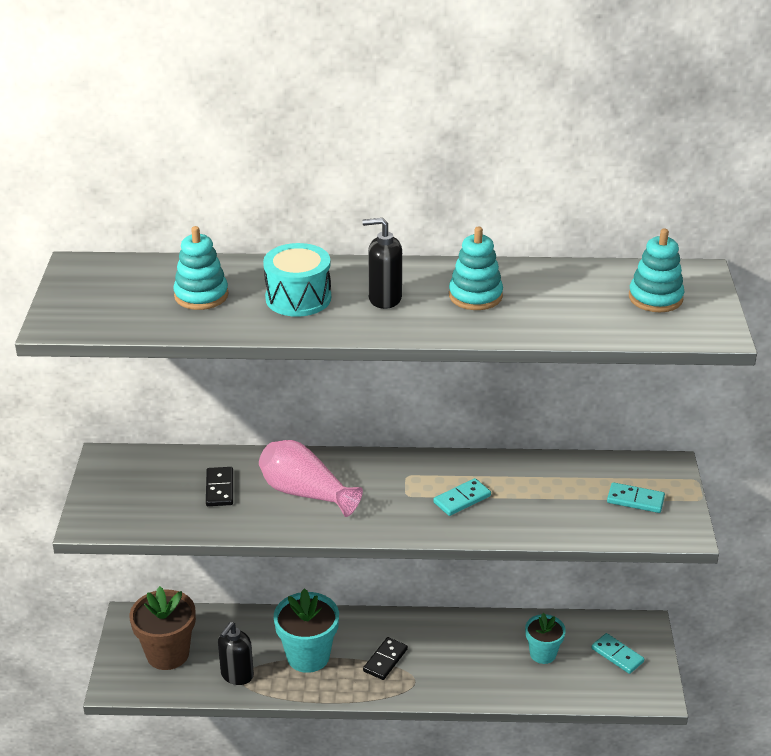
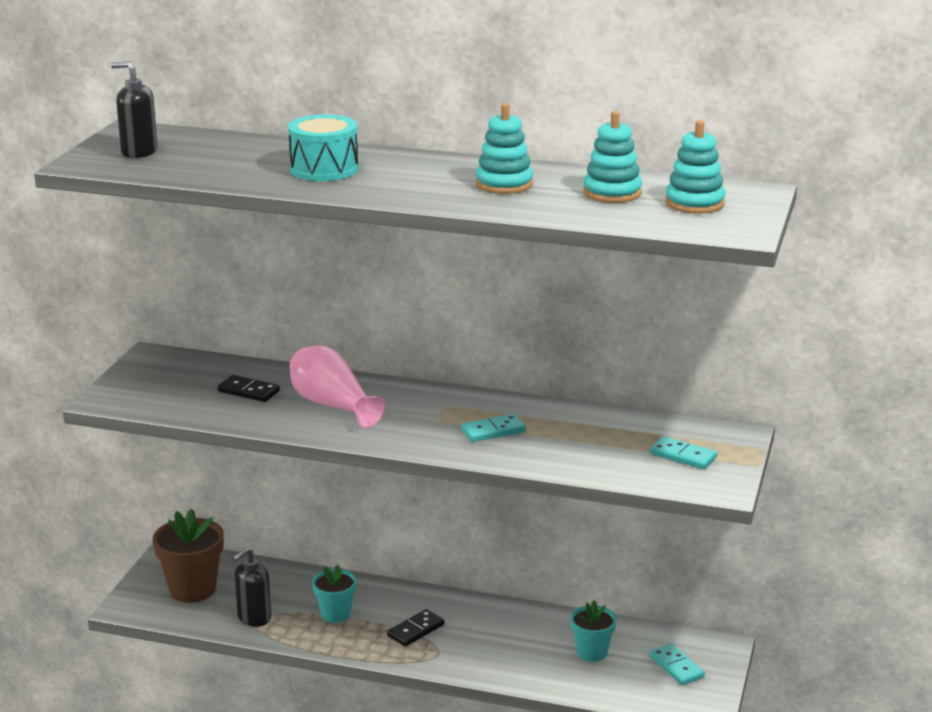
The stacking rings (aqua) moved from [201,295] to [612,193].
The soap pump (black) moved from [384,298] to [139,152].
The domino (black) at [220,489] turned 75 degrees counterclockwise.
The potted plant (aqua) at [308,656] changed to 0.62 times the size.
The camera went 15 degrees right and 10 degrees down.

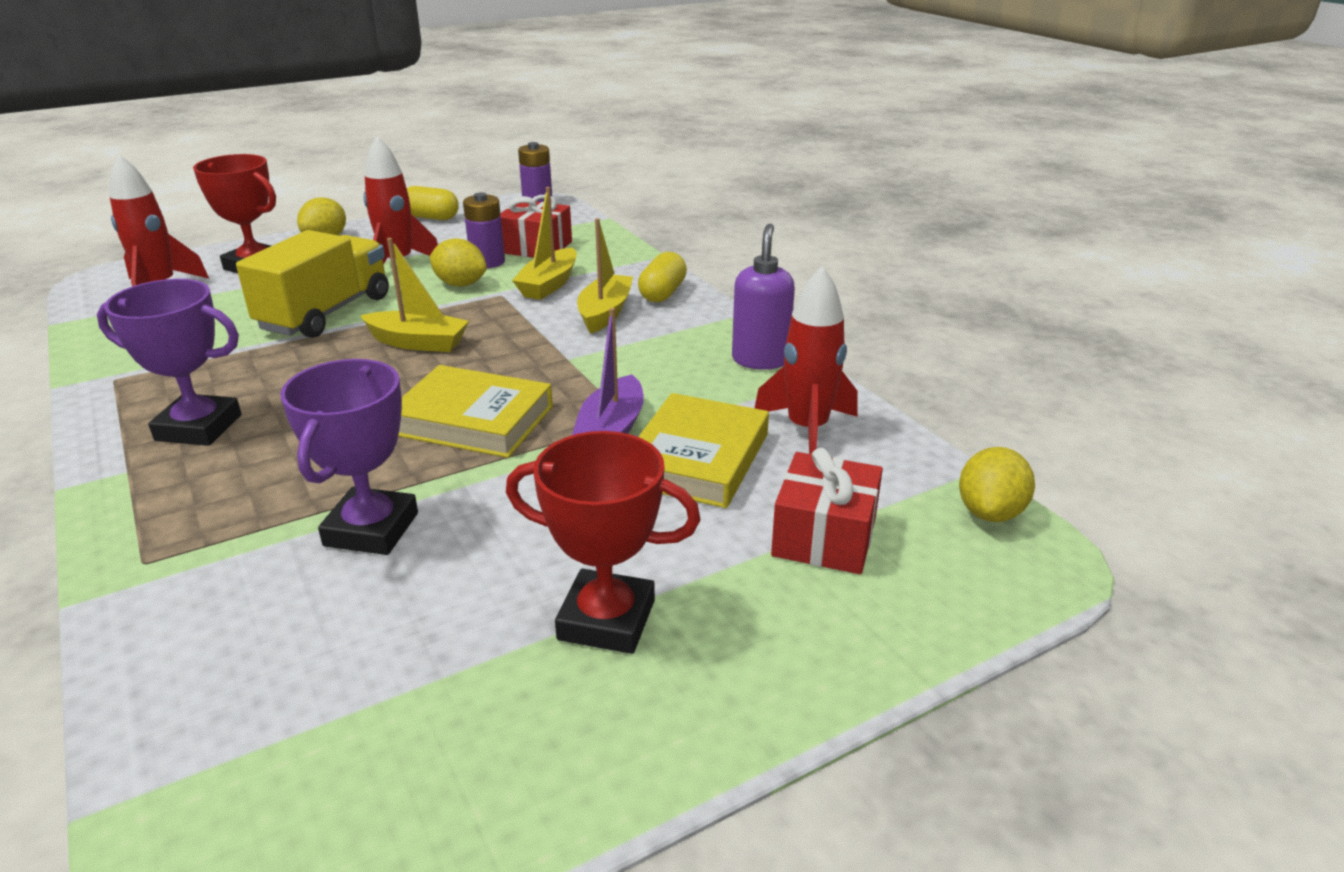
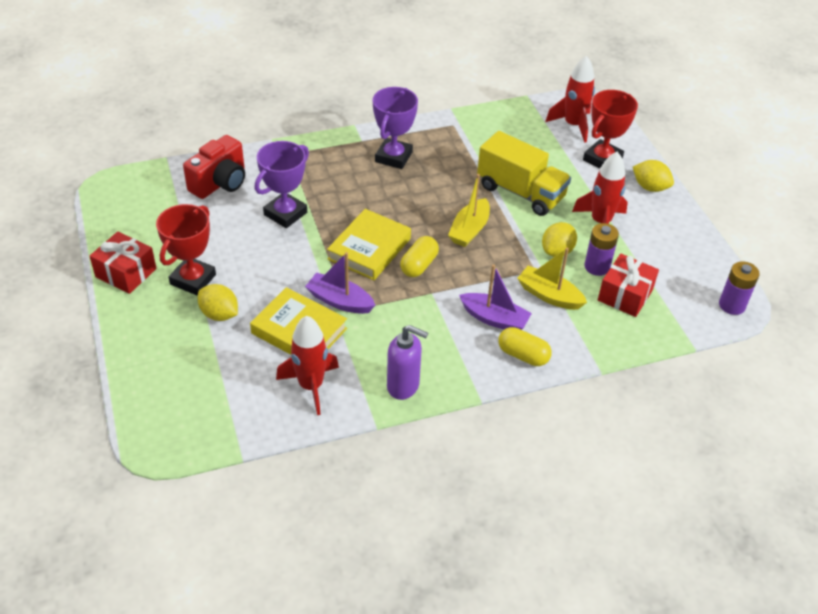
The compact camera (red) at [220,183] appeared.
The capsule (golden) moved from [431,217] to [419,265].
The wrapped gift (red) moved from [824,537] to [126,273].
The lemon (golden) moved from [990,512] to [219,314].
The toy boat (golden) at [605,313] became the toy boat (violet) at [494,319].
The award cup (violet) at [372,529] turned 75 degrees counterclockwise.
The camera went 100 degrees right and 15 degrees up.

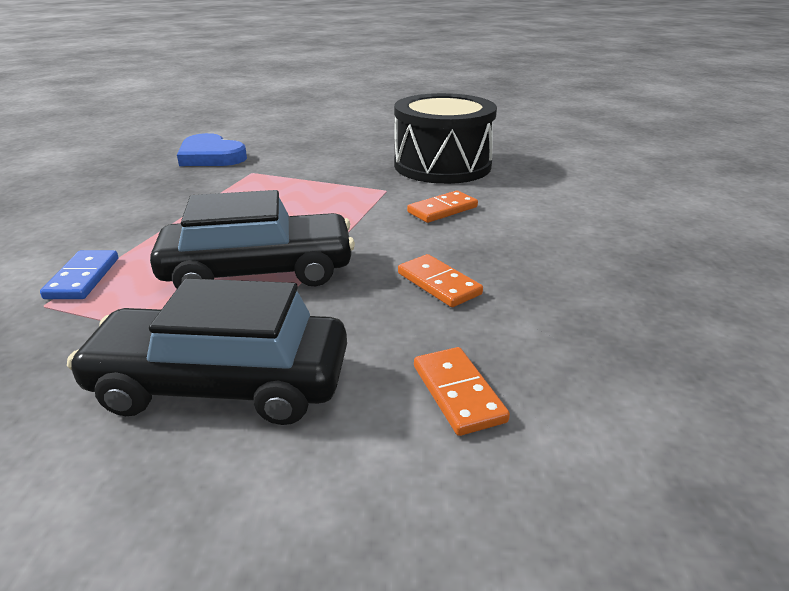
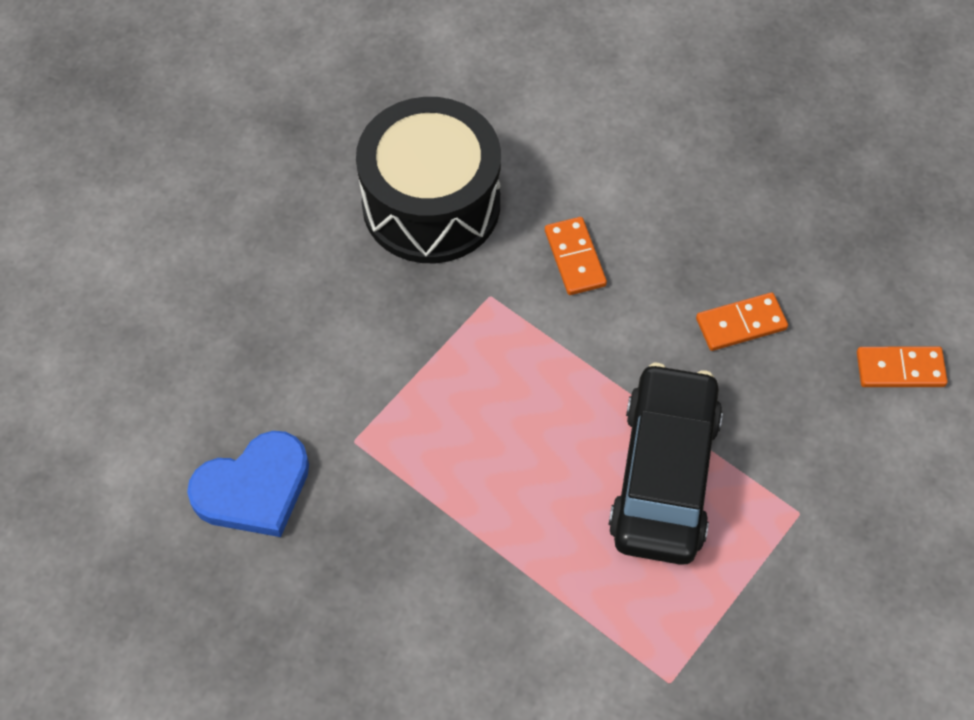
The domino (cobalt) at [83,278] disappeared.
The automobile (black) at [221,383] disappeared.
The camera went 70 degrees left and 30 degrees up.

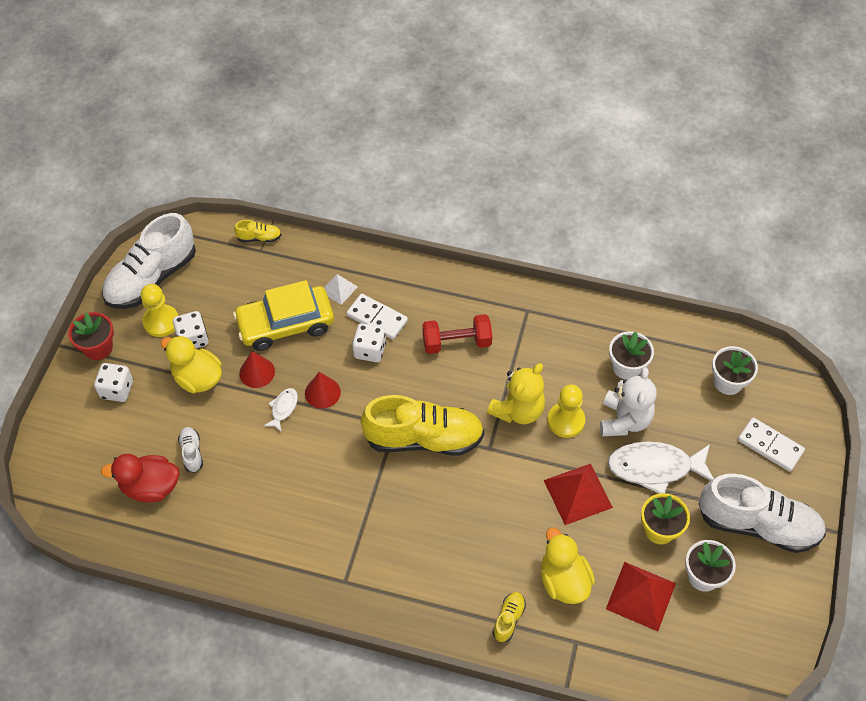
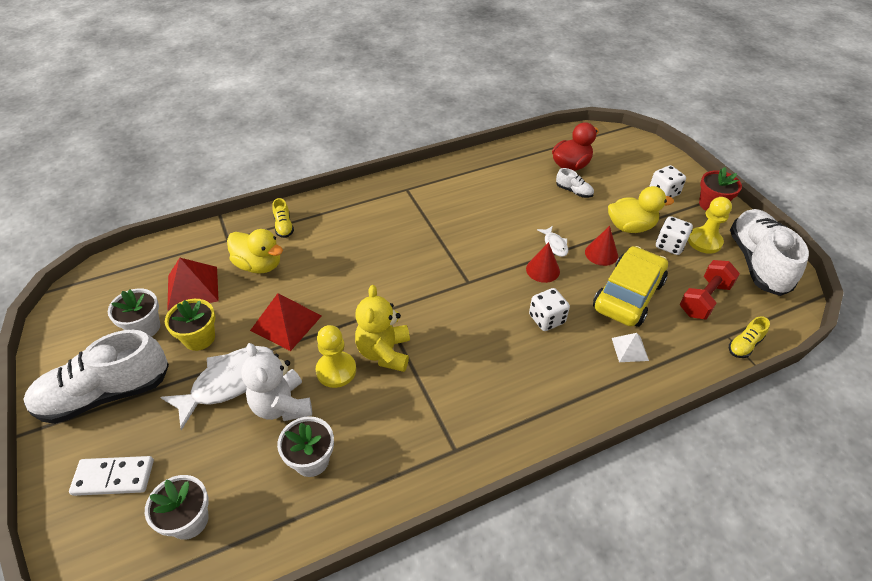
The domino (pure white) at [377,318] disappeared.
The shoe (golden) at [423,438] disappeared.
The dumbbell (red) moved from [456,342] to [704,299].
The camera went 140 degrees right and 10 degrees down.

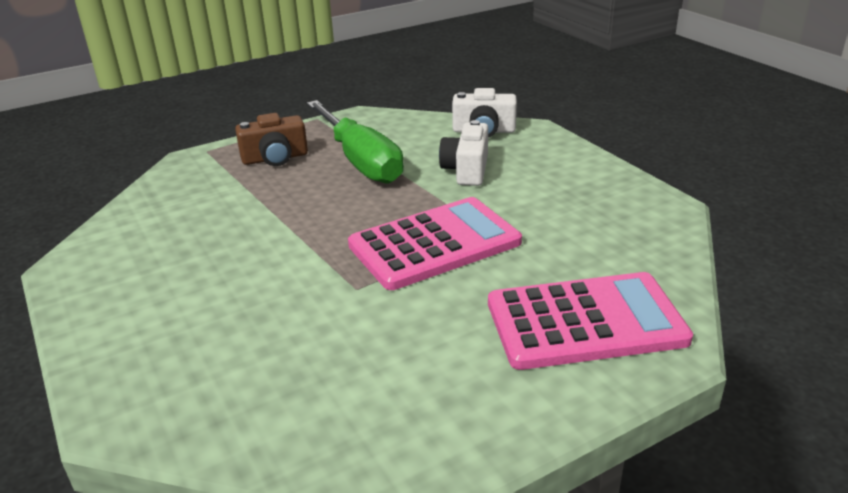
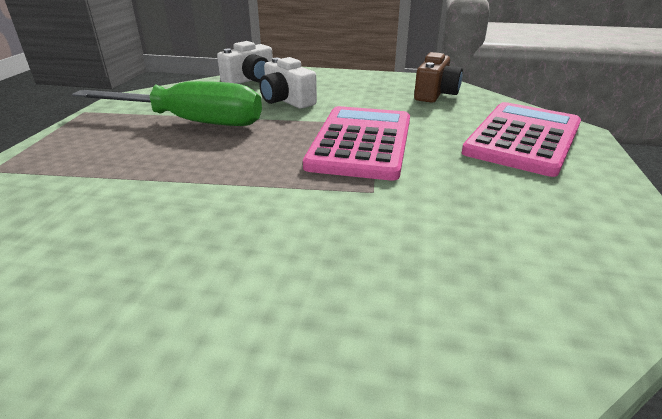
The compact camera (dark brown) moved from [275,158] to [435,94].
The camera went 50 degrees left and 0 degrees up.

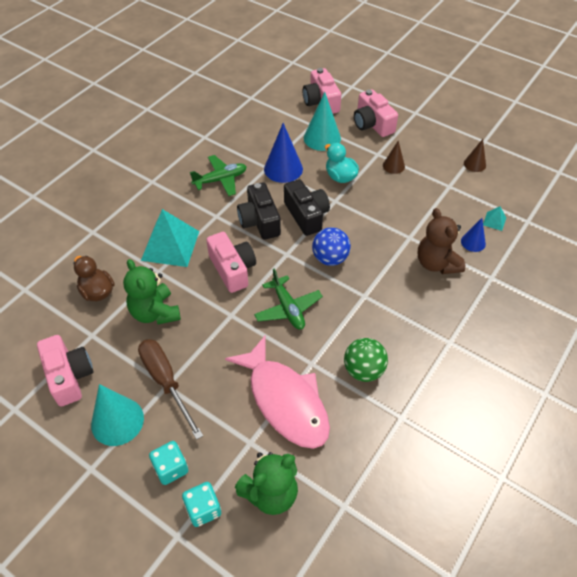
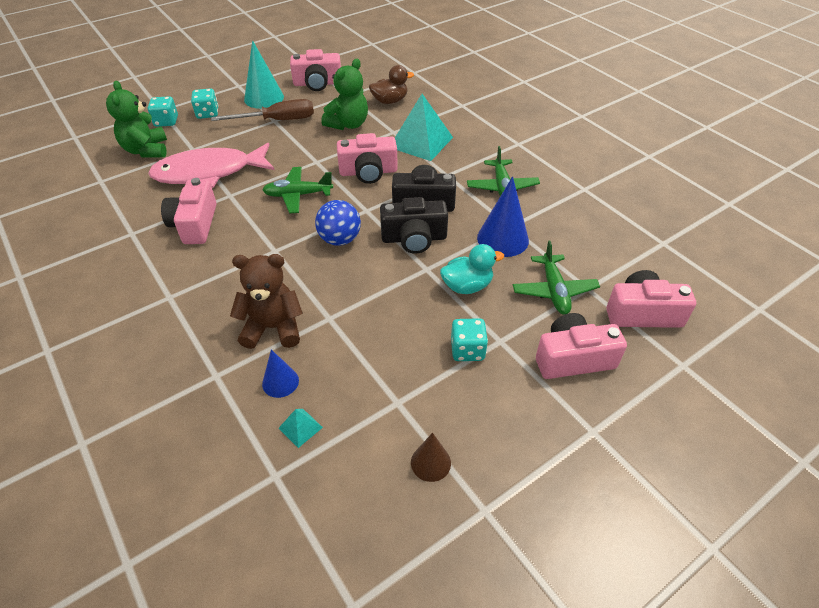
The cone (aqua) at [322,138] was replaced by the aeroplane (leaf-green) at [554,290].
The play ball (leaf-green) at [363,370] was replaced by the compact camera (rose-pink) at [195,224].
The cone (dark brown) at [393,166] was replaced by the dice (aqua) at [467,350].
The teddy (leaf-green) at [155,312] turned 135 degrees clockwise.
The camera went 110 degrees right and 5 degrees down.

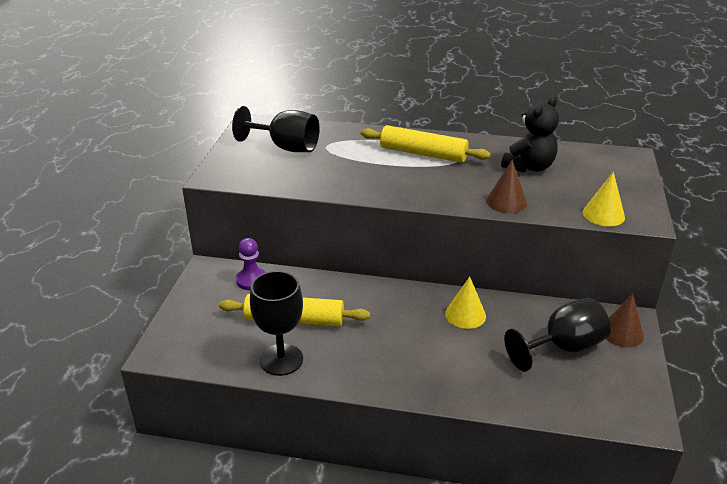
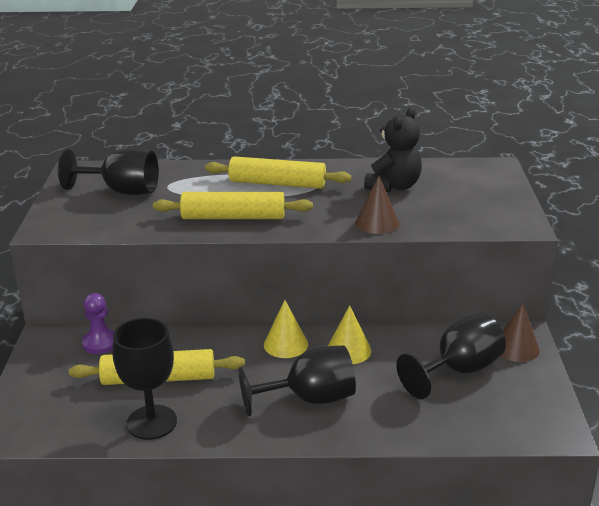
The rolling pin (golden) at [233,217] appeared.
The chalice (black) at [310,399] appeared.
The cone (golden) moved from [603,214] to [285,344].
The camera went 10 degrees left and 5 degrees down.

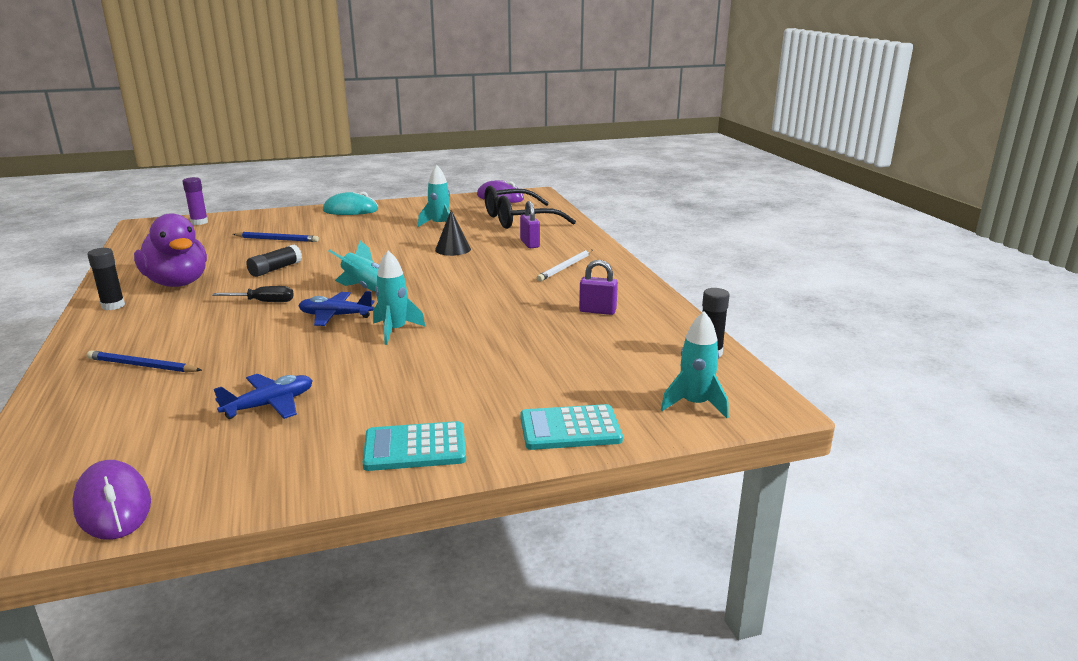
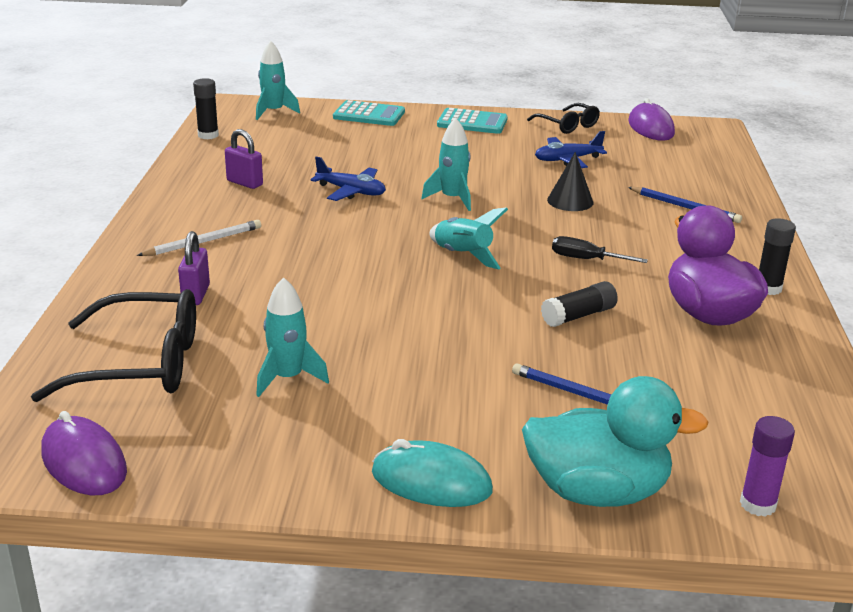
The duck (aqua) at [597,492] appeared.
The glasses (black) at [568,125] appeared.
The aeroplane (cobalt) moved from [335,316] to [351,191].
The cone (black) moved from [453,249] to [570,201].
The camera went 160 degrees left and 5 degrees up.

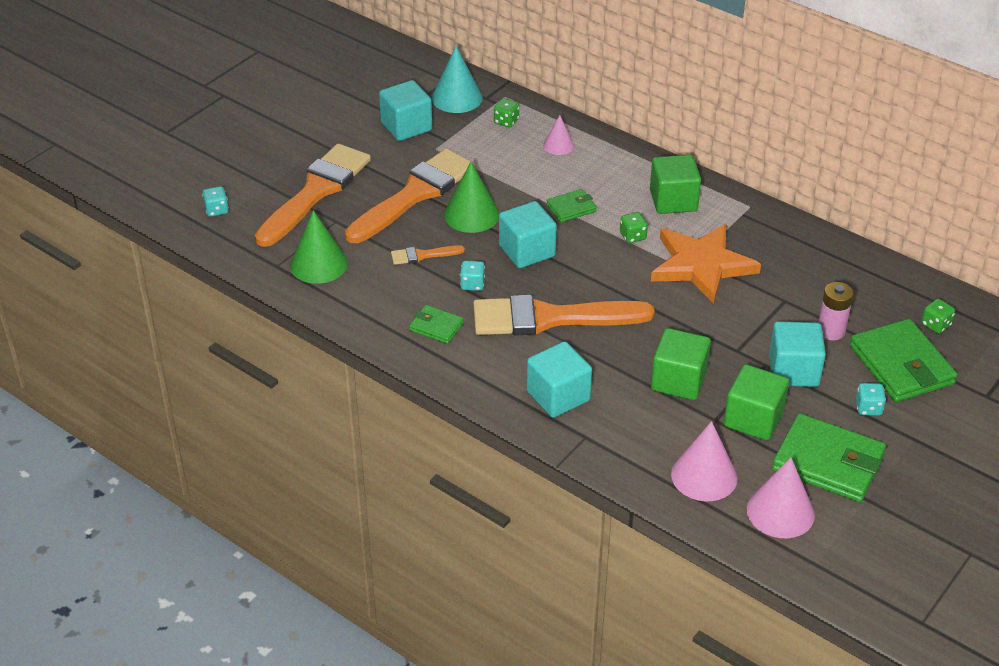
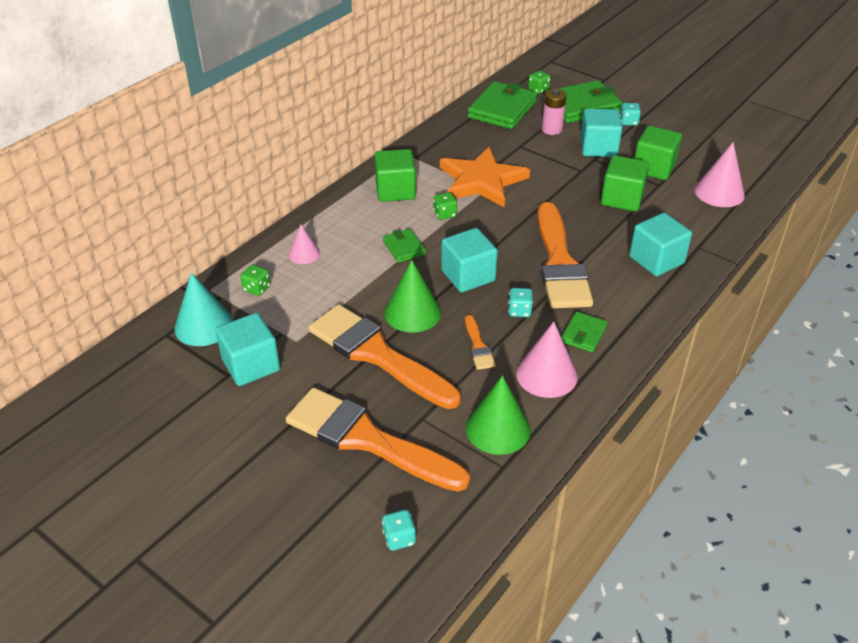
The cone (rose-pink) moved from [780,512] to [546,375].
The billfold (leaf-green) moved from [828,462] to [502,109].
The camera went 90 degrees left and 0 degrees up.

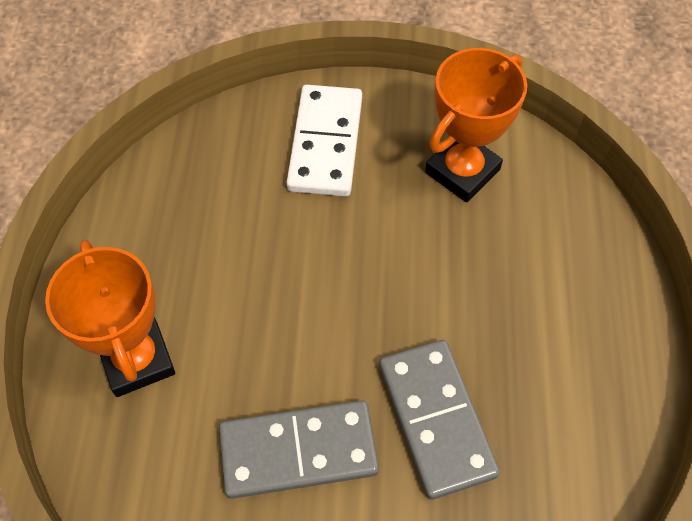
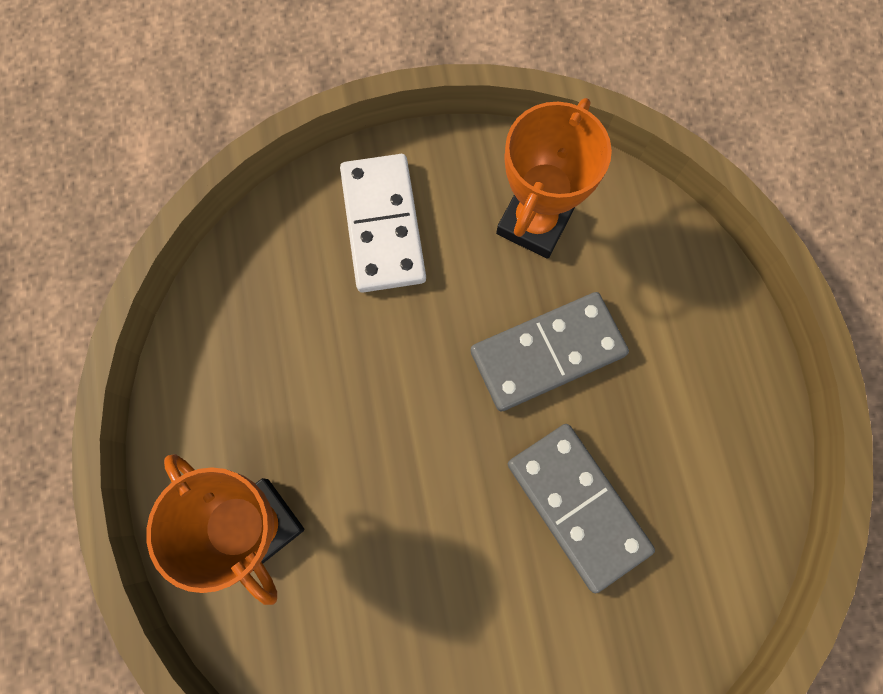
The domino (gray) moved from [298,451] to [547,353].
The camera went 15 degrees left and 15 degrees up.

